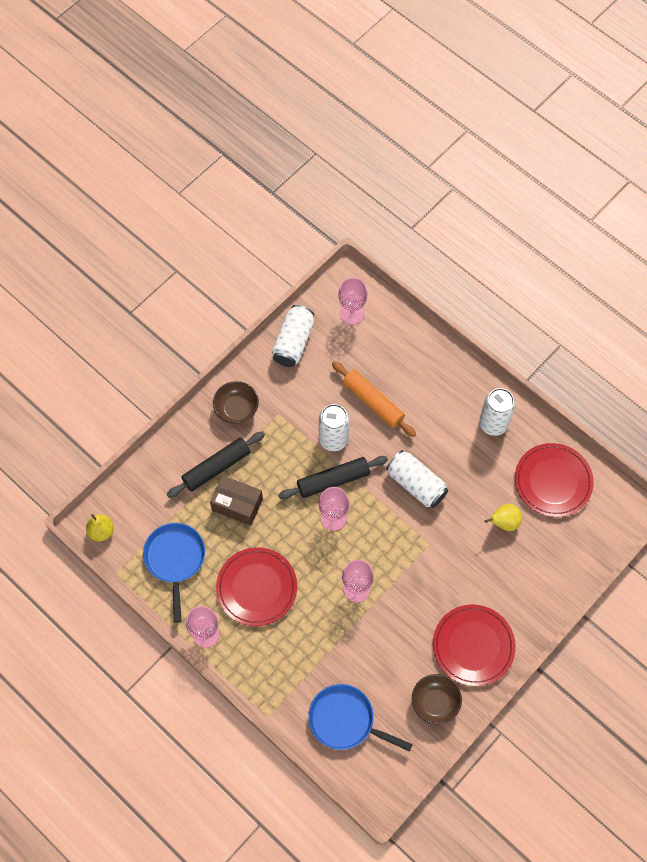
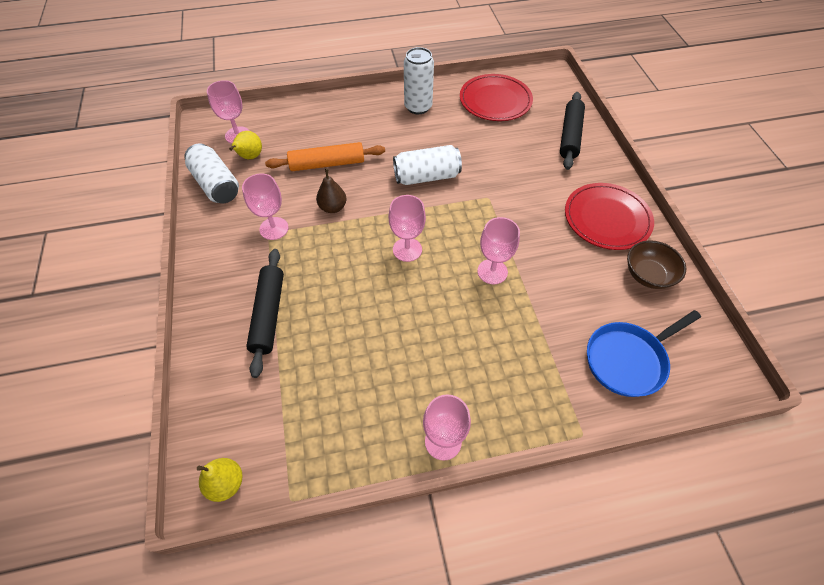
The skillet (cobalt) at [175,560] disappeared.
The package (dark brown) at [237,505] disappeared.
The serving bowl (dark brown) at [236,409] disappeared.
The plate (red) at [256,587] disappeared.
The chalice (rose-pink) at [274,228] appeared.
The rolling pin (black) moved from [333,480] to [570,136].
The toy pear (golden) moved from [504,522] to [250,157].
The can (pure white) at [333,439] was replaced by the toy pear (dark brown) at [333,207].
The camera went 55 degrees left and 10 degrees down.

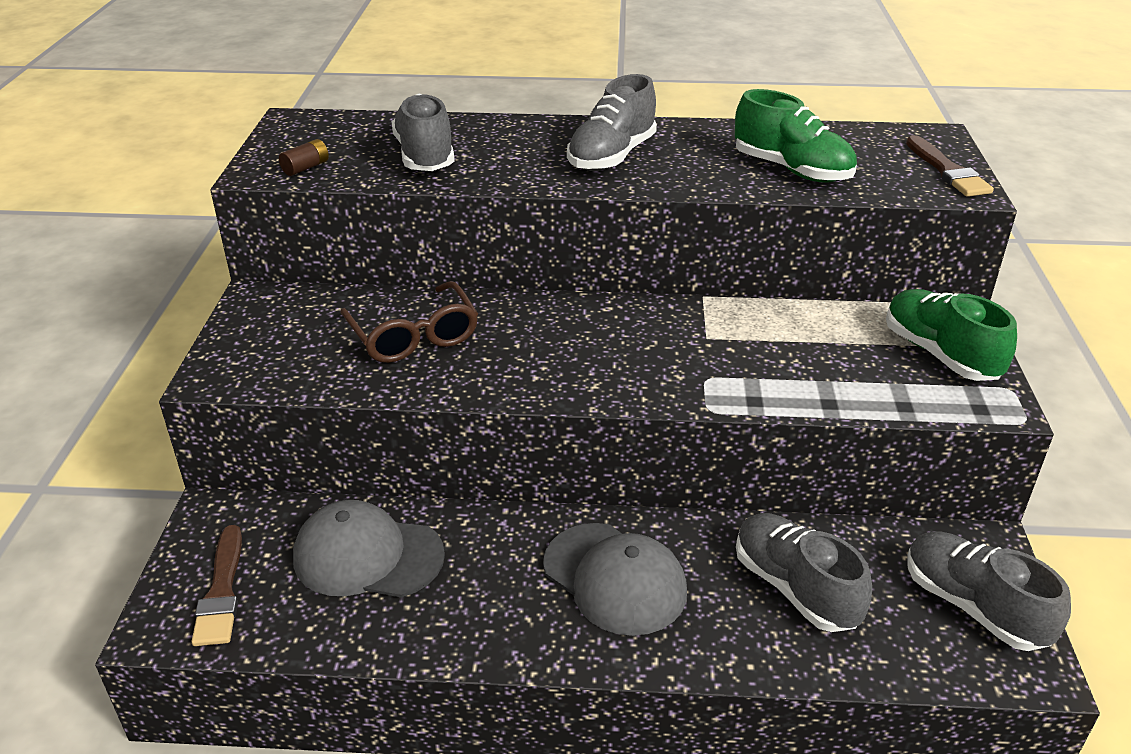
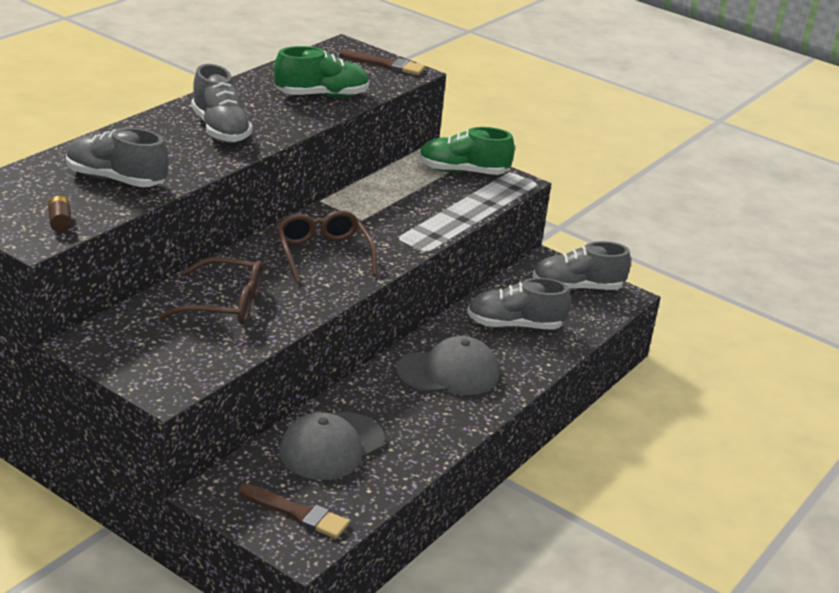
The glasses (dark brown) at [323,254] appeared.
The camera went 60 degrees left and 5 degrees down.

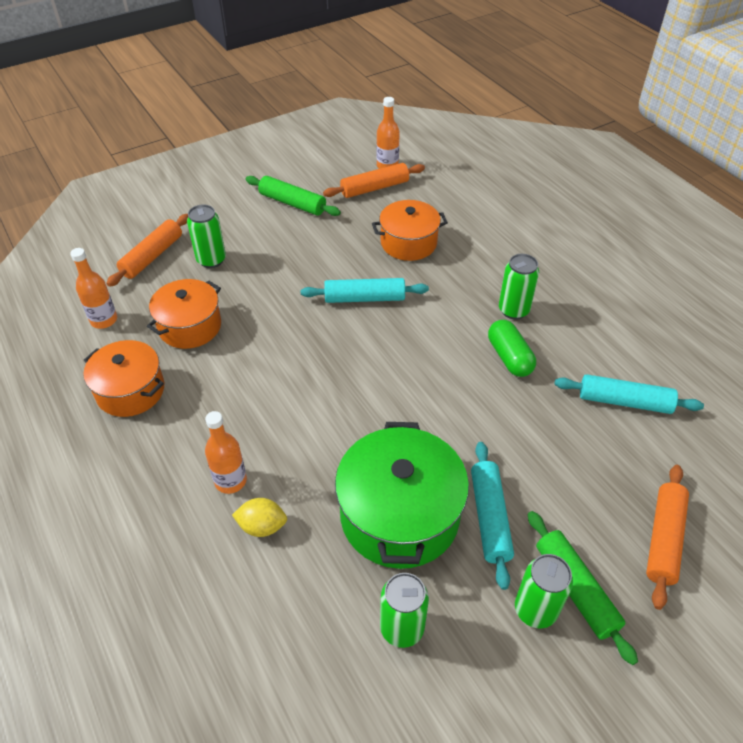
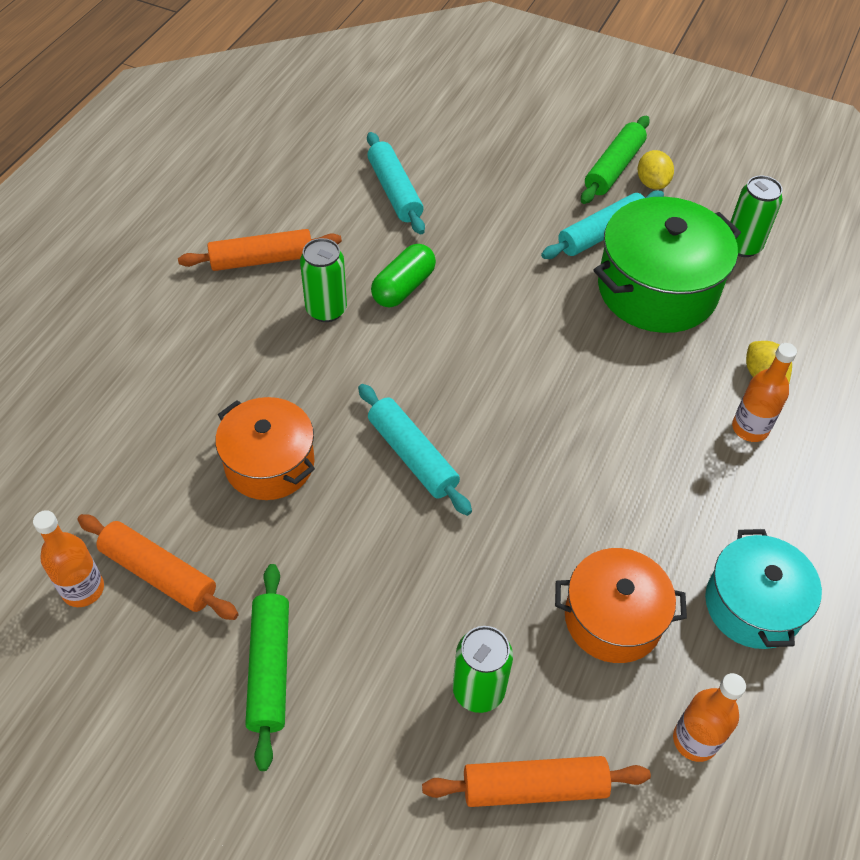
The rolling pin (bright orange) moved from [663,539] to [262,260].
The can (leaf-green) at [535,610] was replaced by the lemon (golden) at [652,183].
The cooking pot (bright orange) at [130,391] became the cooking pot (aqua) at [752,605].
The camera went 125 degrees left and 5 degrees up.

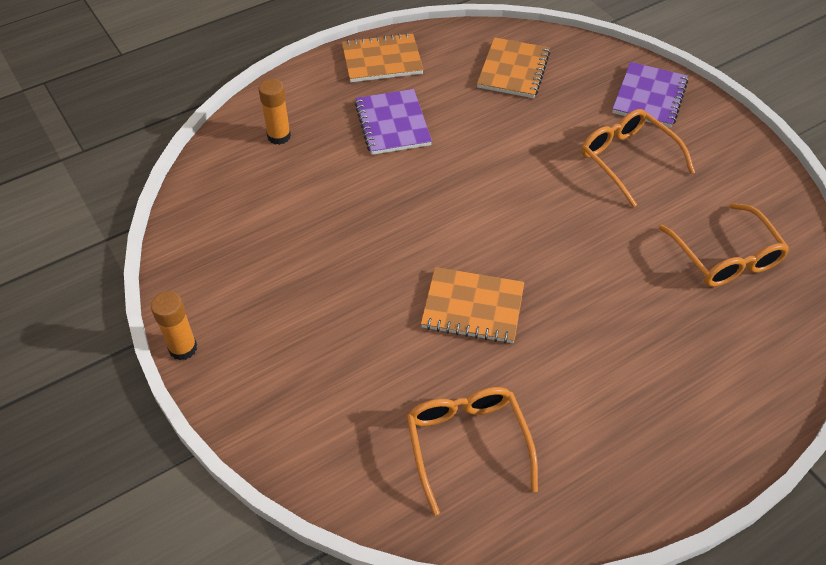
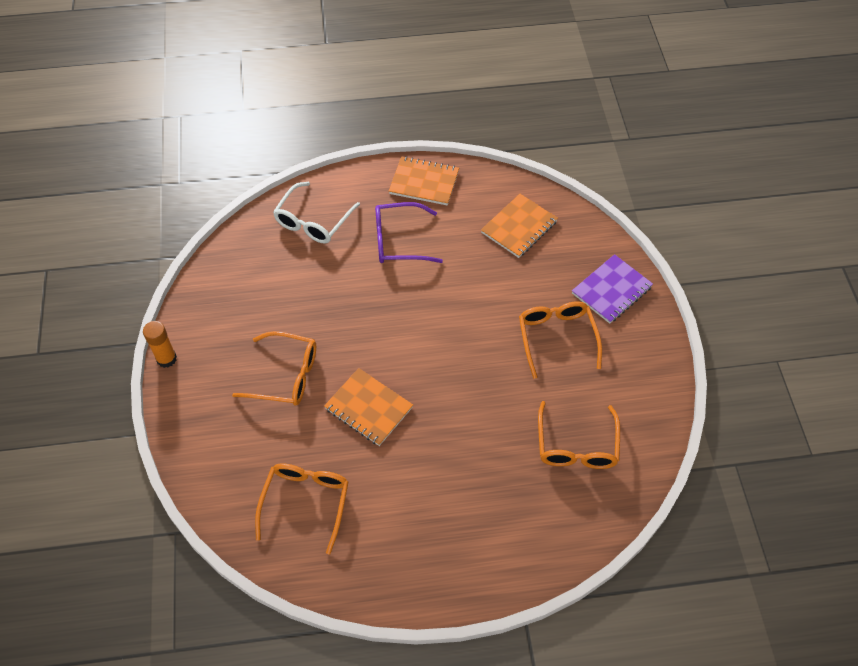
The glasses (bright orange) at [285,375] appeared.
The glue (bright orange) at [279,136] was replaced by the glasses (pure white) at [313,221].
The exercise book (violet) at [392,124] was replaced by the glasses (violet) at [399,241].
The camera went 25 degrees right and 5 degrees up.

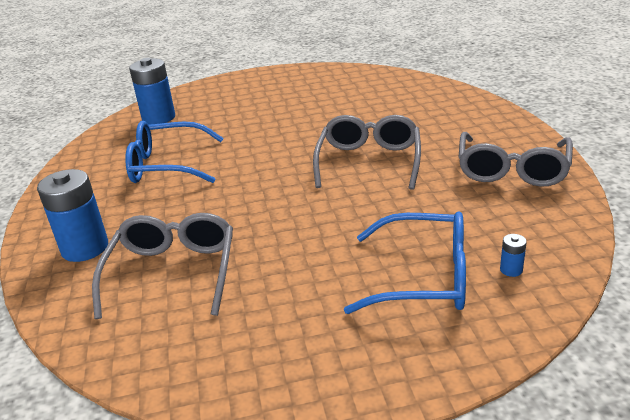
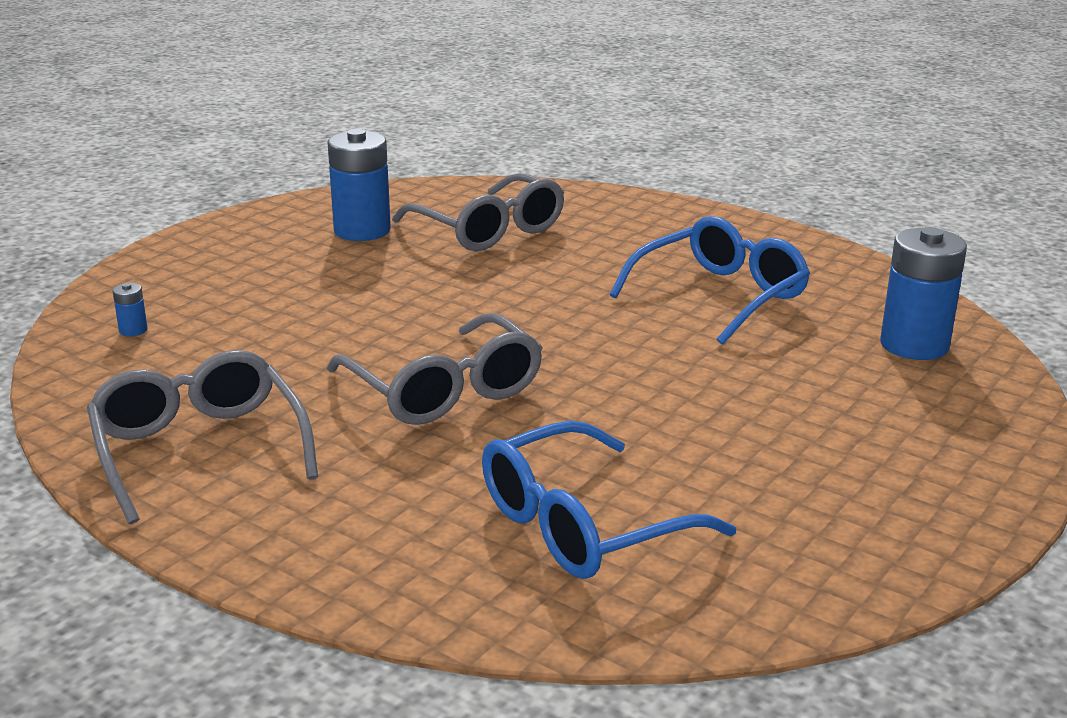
The power cell (cobalt) moved from [85,248] to [362,230].
The glasses (cobalt) moved from [424,277] to [582,525].
The camera went 135 degrees right and 5 degrees down.

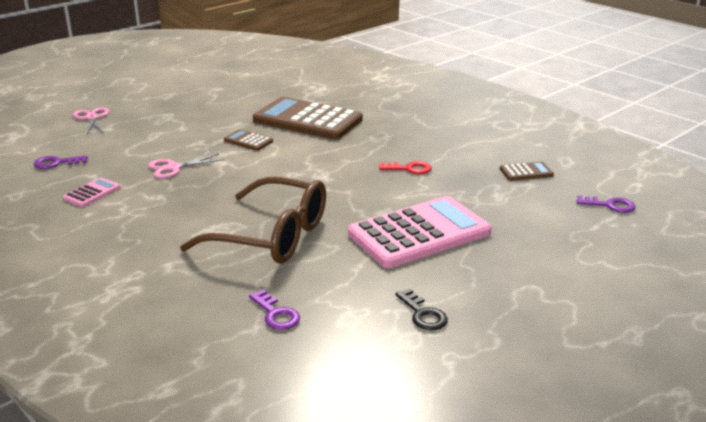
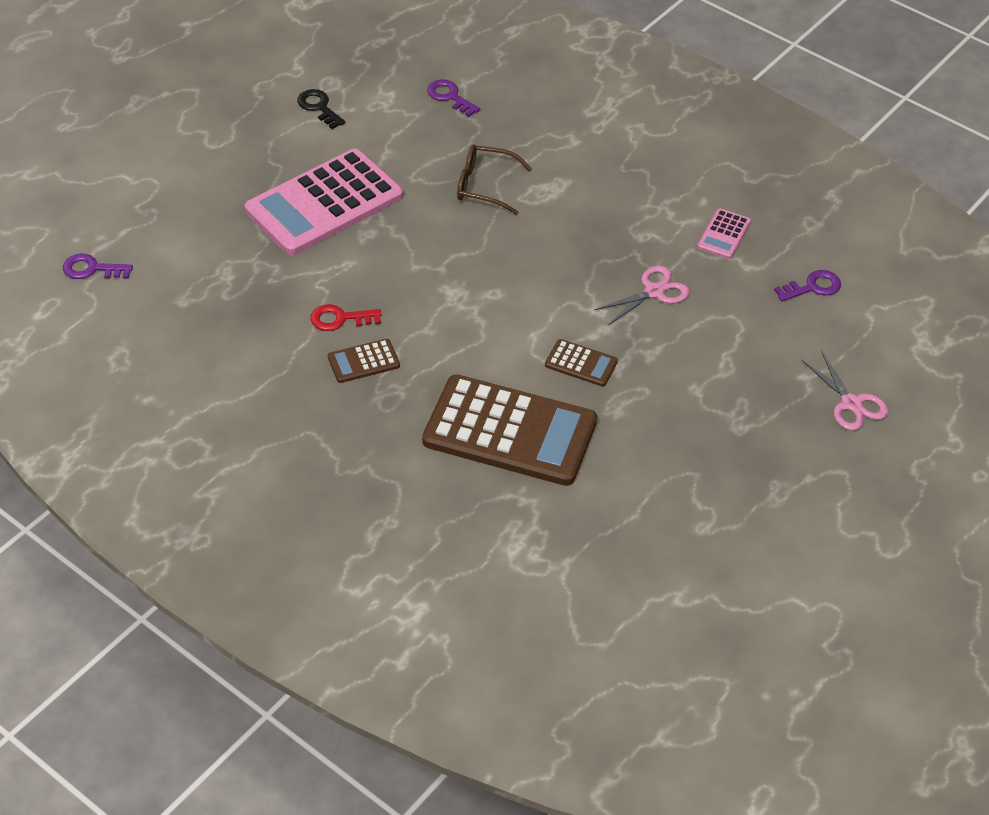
The adding machine (dark brown) moved from [526,172] to [363,361].
The glasses (dark brown) at [271,236] changed to 0.54 times the size.
The camera went 170 degrees right and 20 degrees up.

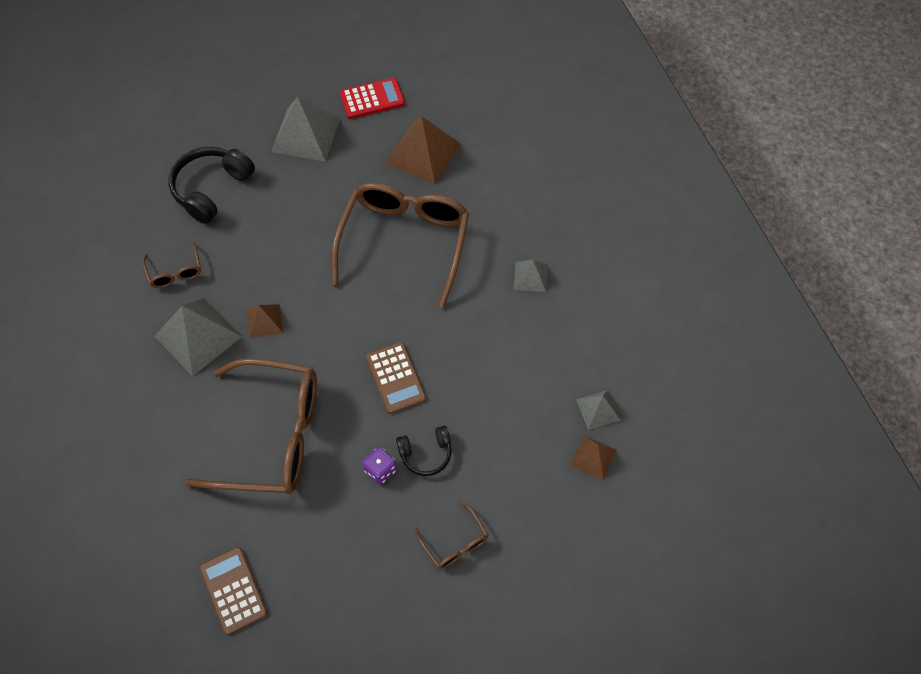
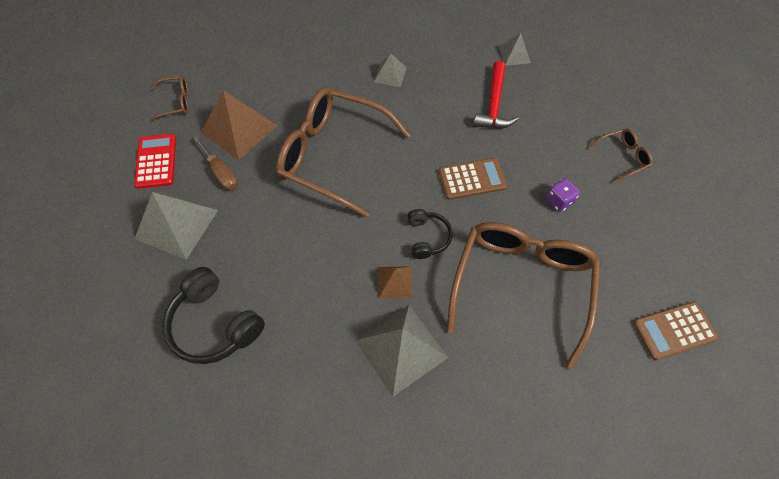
The solid pyramid (dark brown) at [593,457] disappeared.
The screwdriver (dark brown) at [221,173] appeared.
The hammer (red) at [494,105] appeared.
The glasses (dark brown) moved from [175,272] to [176,102].
The over-ear headphones (black) moved from [426,454] to [427,237].
The camera went 80 degrees left and 0 degrees up.

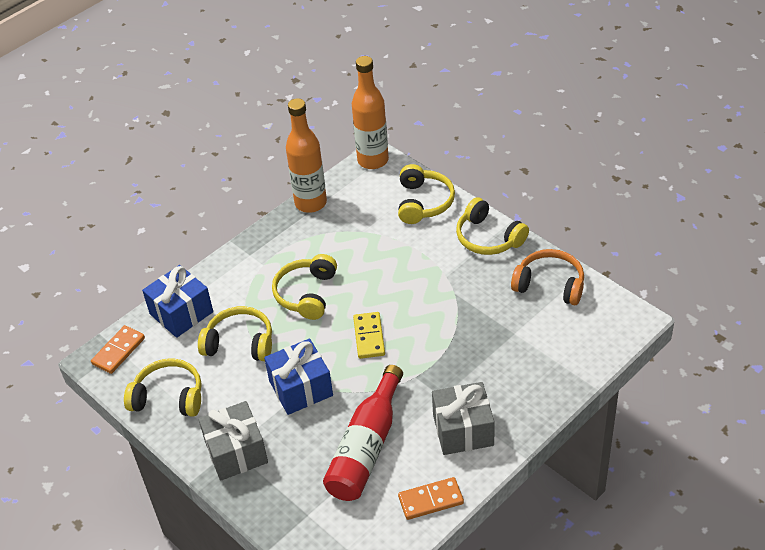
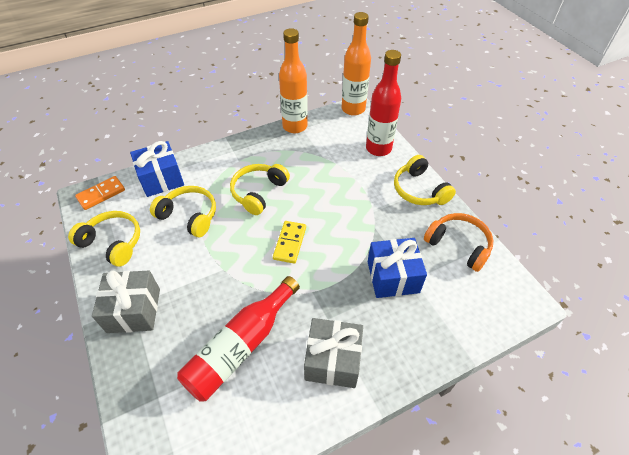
The domino (bright orange) at [431,500] disappeared.
The wrapped gift (cobalt) moved from [301,388] to [393,277].
The over-ear headphones (golden) at [424,202] was replaced by the flask (red) at [378,148].
The camera went 15 degrees right and 5 degrees up.

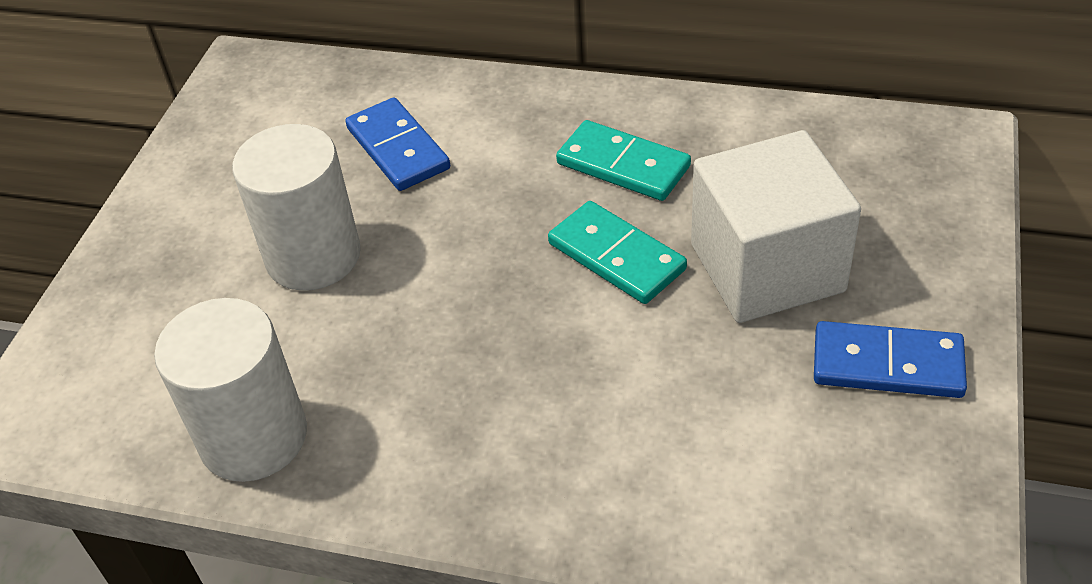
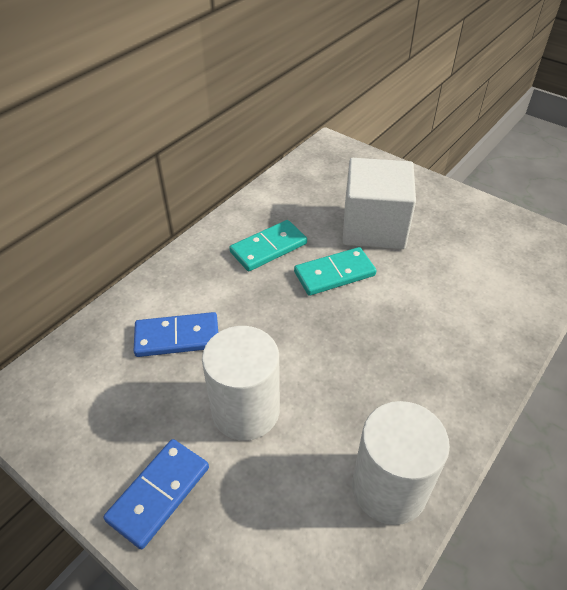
The domino (cobalt) moved from [887,364] to [159,493].
The camera went 70 degrees left and 0 degrees up.

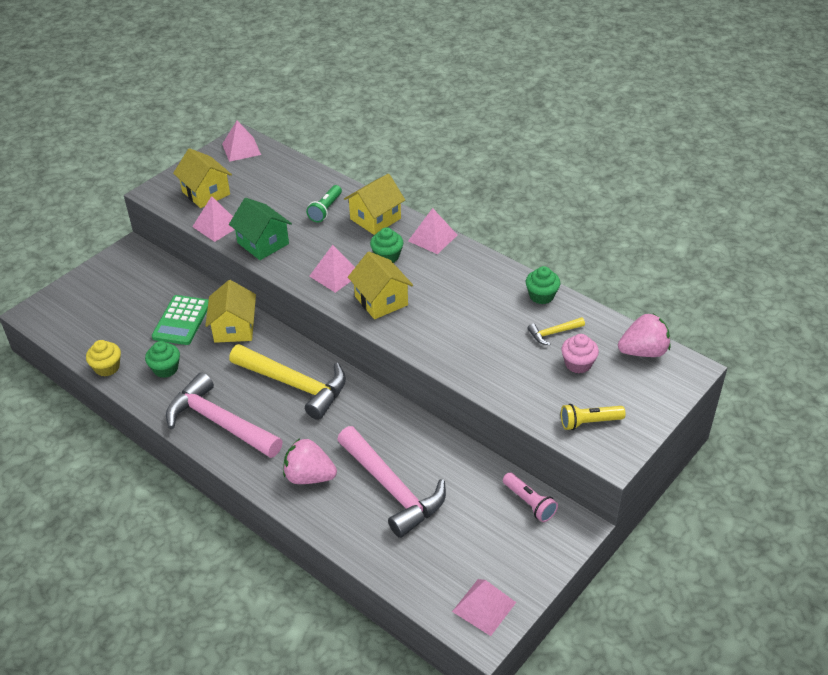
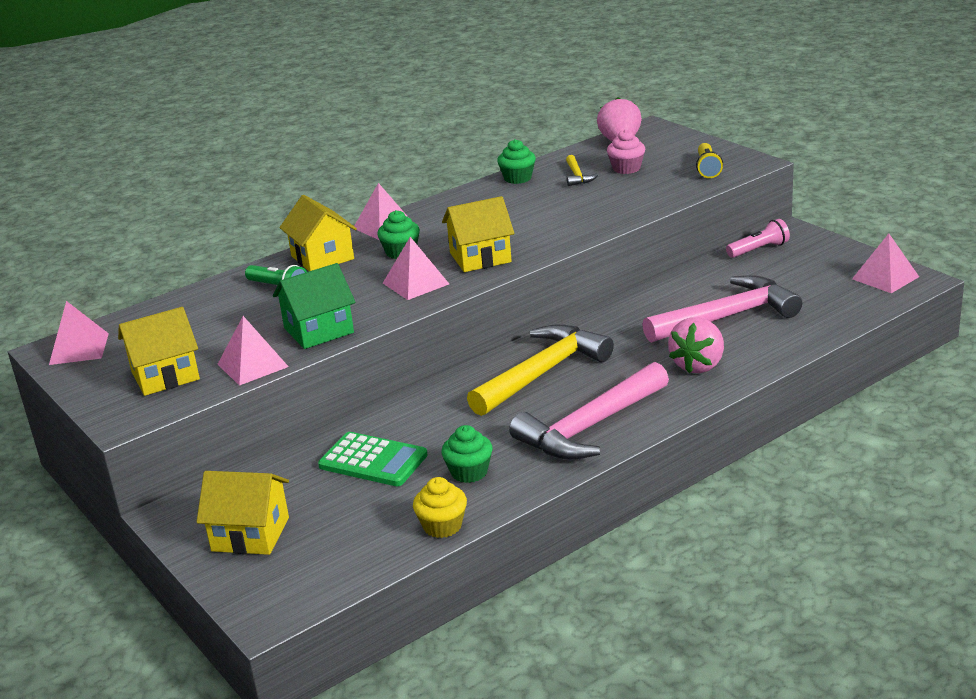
The house (golden) moved from [234,328] to [250,534].
The camera went 75 degrees left and 15 degrees down.

